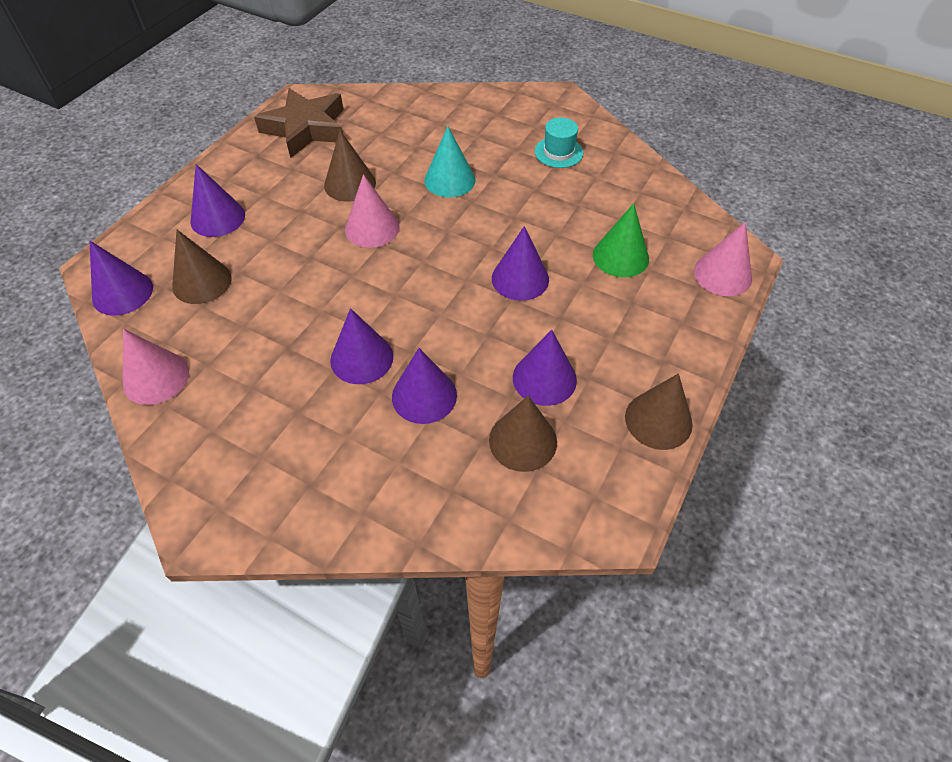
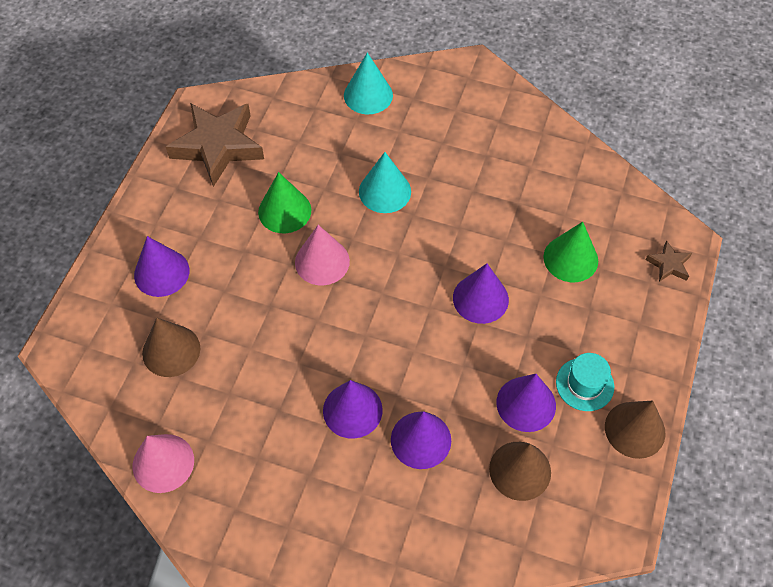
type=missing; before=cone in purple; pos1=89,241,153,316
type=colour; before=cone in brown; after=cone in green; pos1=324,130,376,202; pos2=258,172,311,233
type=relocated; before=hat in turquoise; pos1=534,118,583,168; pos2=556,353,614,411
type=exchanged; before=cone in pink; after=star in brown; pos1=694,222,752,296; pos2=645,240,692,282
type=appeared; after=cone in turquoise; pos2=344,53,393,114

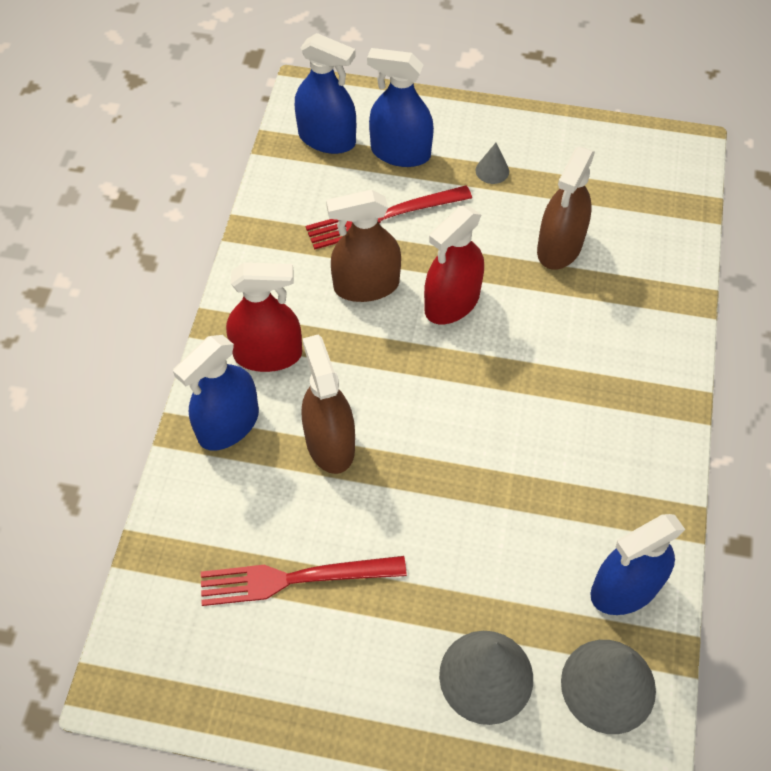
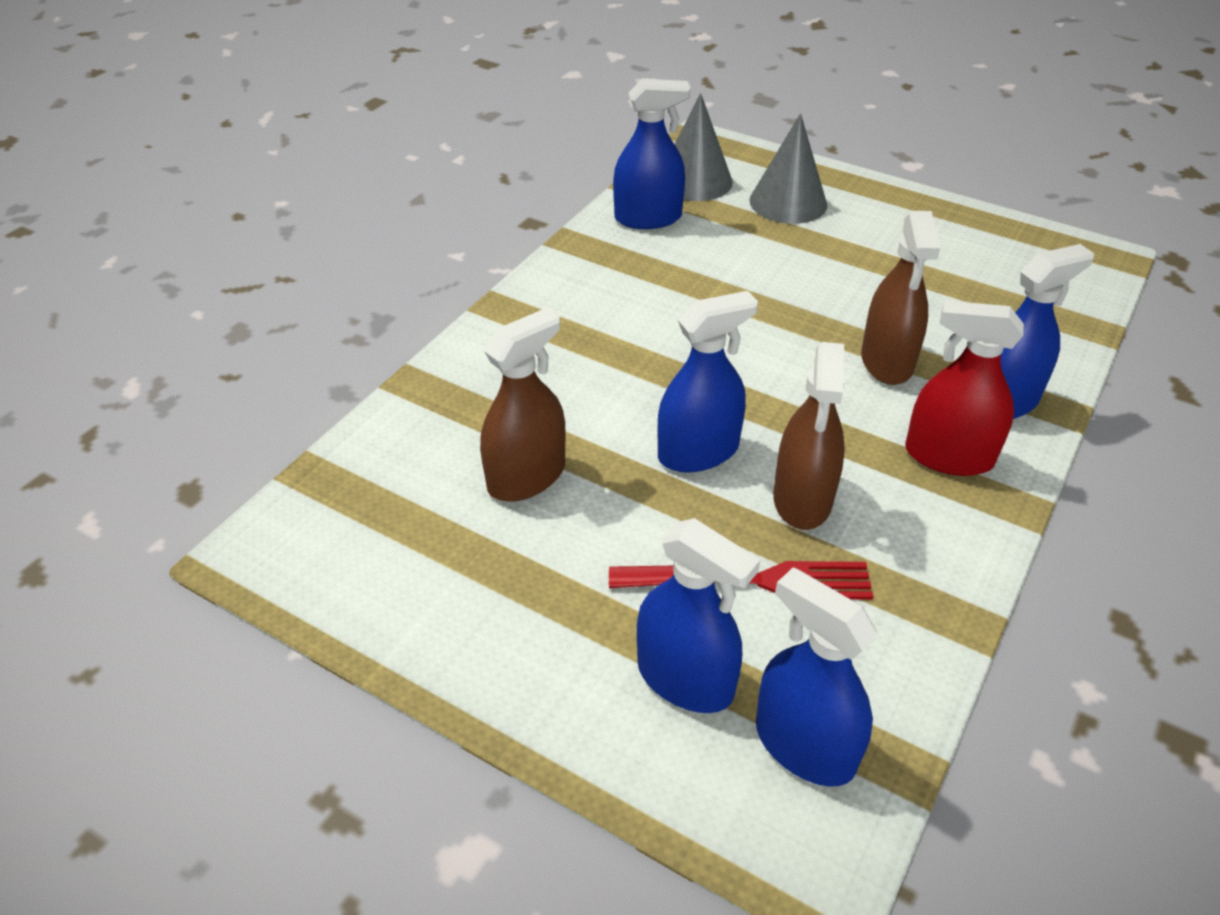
type=missing; before=fork in red; pos1=201,556,407,606
type=spun; before=spray bottle in brown; pos1=326,190,401,302; pos2=773,342,845,530; turn=90
type=colour; before=spray bottle in red; after=spray bottle in blue; pos1=424,205,484,324; pos2=658,291,758,473
type=missing; before=cone in grey; pos1=475,143,509,184

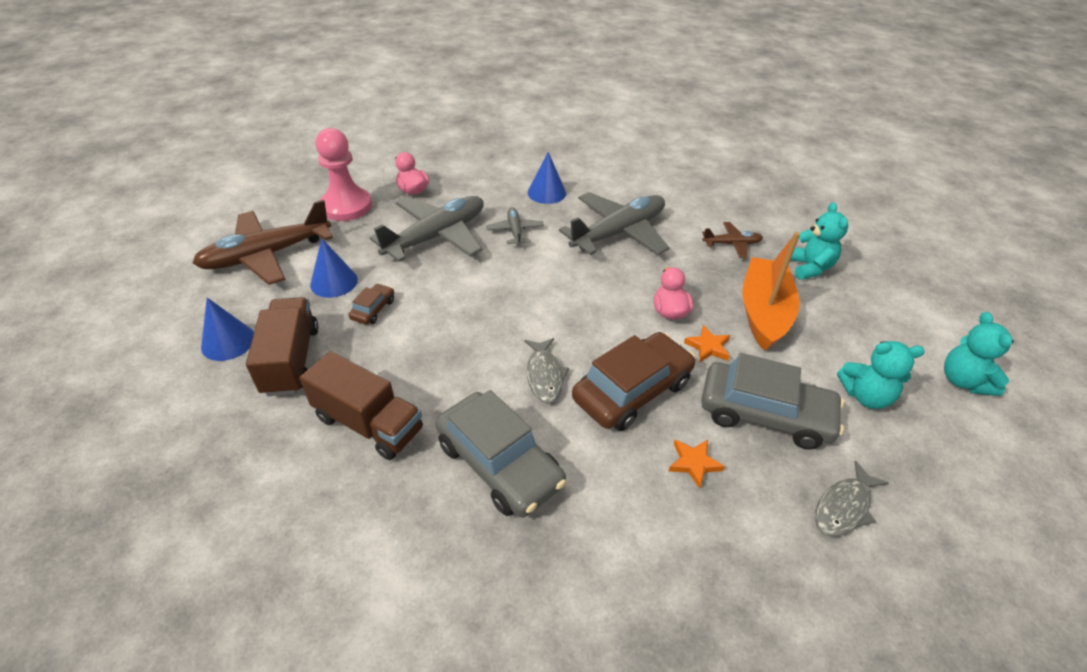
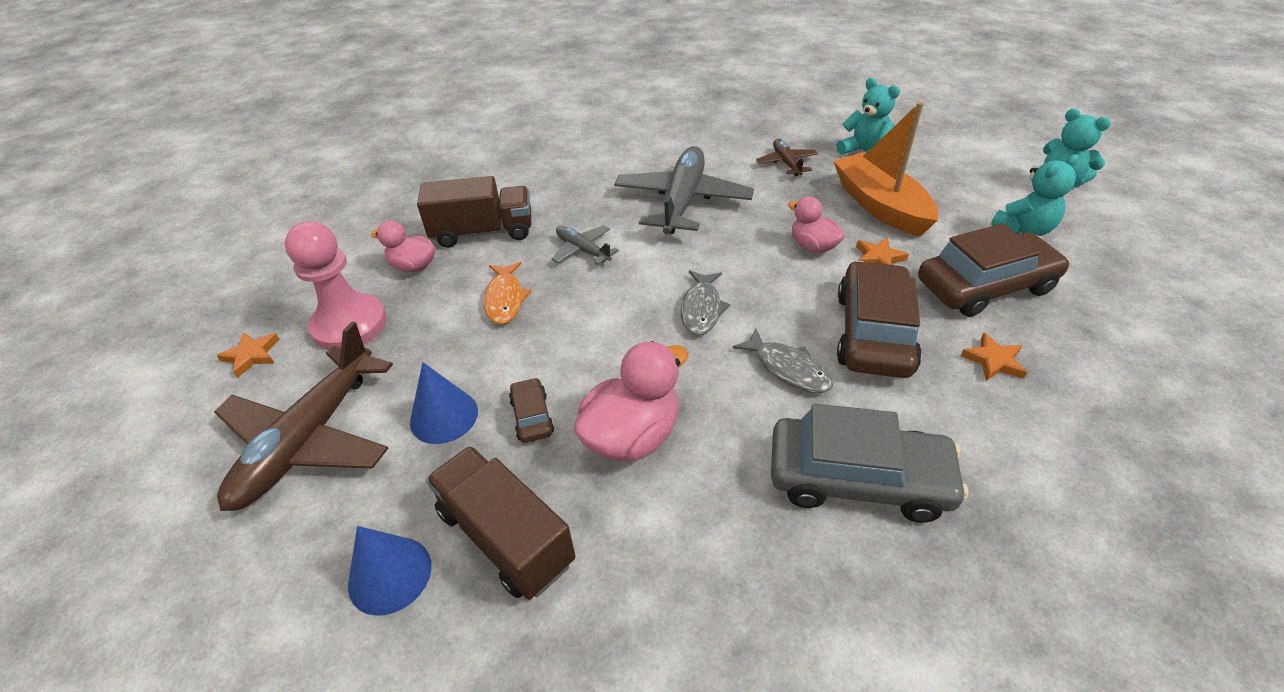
type=relocated; before=truck in brown; pos1=300,351,423,460; pos2=417,176,531,248
type=exchanged; before=plane in grey; after=fish in orange; pos1=369,196,484,262; pos2=484,262,531,324
type=missing; before=cone in blue; pos1=528,152,566,204
type=colour; before=car in grey; after=car in brown; pos1=701,353,844,450; pos2=918,223,1069,317
type=spun; before=plane in brown; pos1=702,222,763,258; pos2=756,139,818,176; turn=-60
type=relocated; before=fish in grey; pos1=815,460,888,536; pos2=681,270,730,336
type=appeared; after=star in orange; pos2=216,332,280,378
type=appeared; after=duck in pink; pos2=574,341,688,461

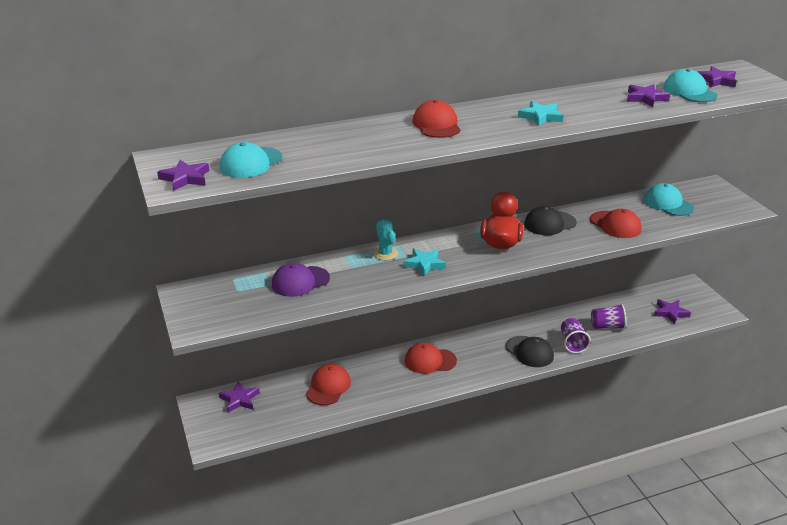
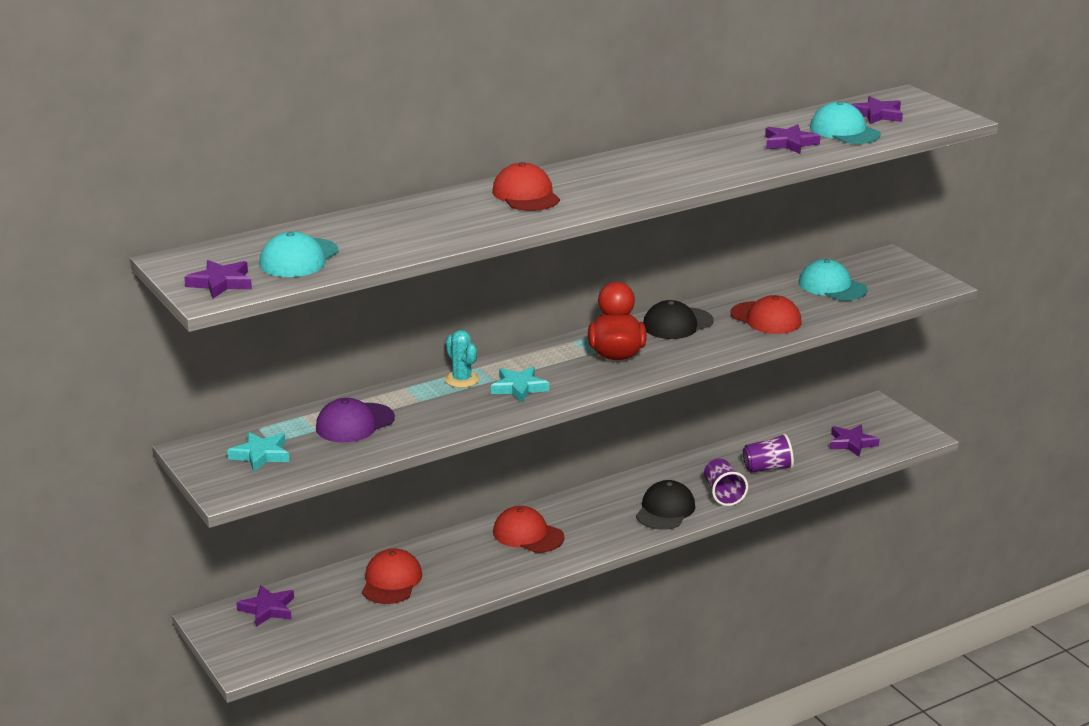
type=spun; before=cap in red; pos1=404,343,457,374; pos2=493,506,564,553; turn=45
type=spun; before=cap in black; pos1=506,336,554,367; pos2=636,480,695,530; turn=-105
type=relocated; before=star in turquoise; pos1=518,101,563,126; pos2=227,432,290,472

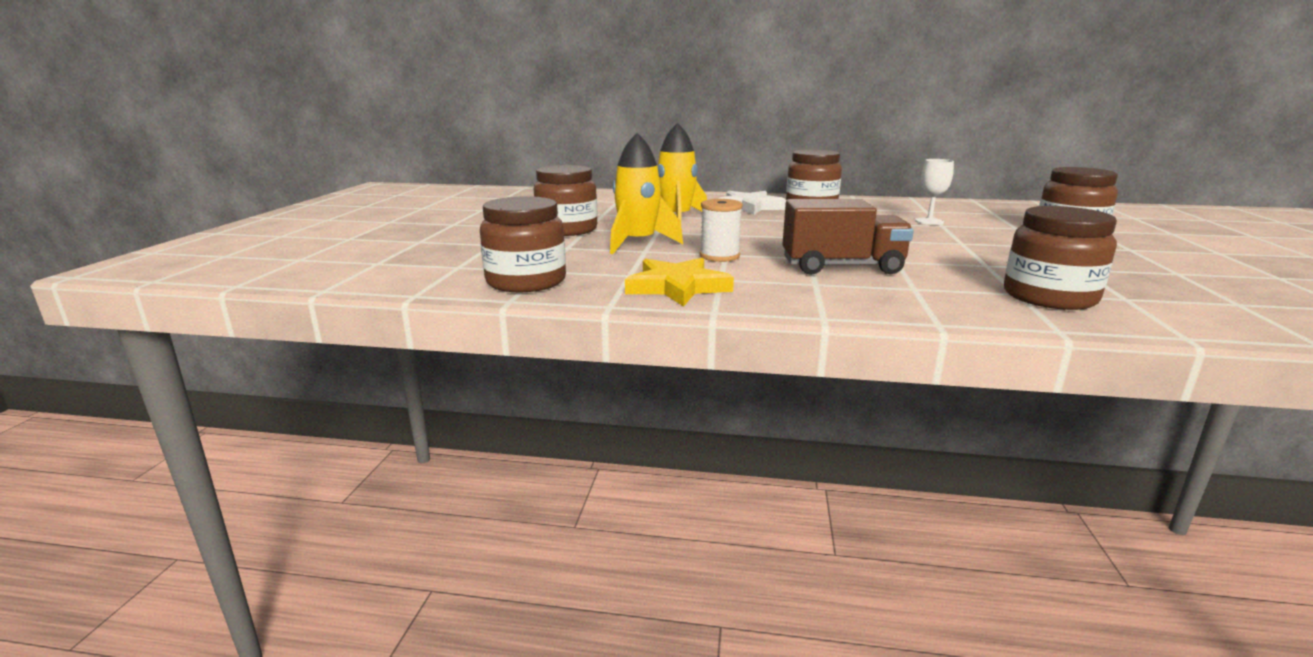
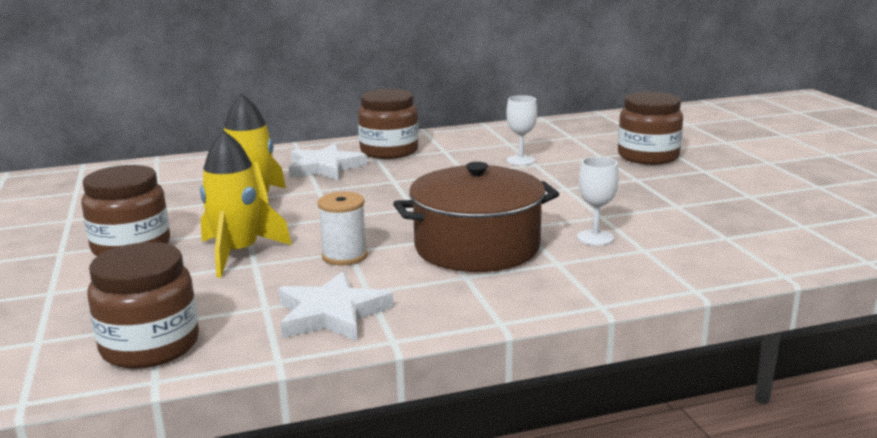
type=colour; before=star in yellow; after=star in white; pos1=625,258,734,307; pos2=278,271,393,342
type=exchanged; before=truck in brown; after=pot in brown; pos1=782,199,914,275; pos2=393,162,559,272
type=missing; before=jar in brown; pos1=1004,206,1117,310
type=appeared; after=goblet in white; pos2=577,157,619,246

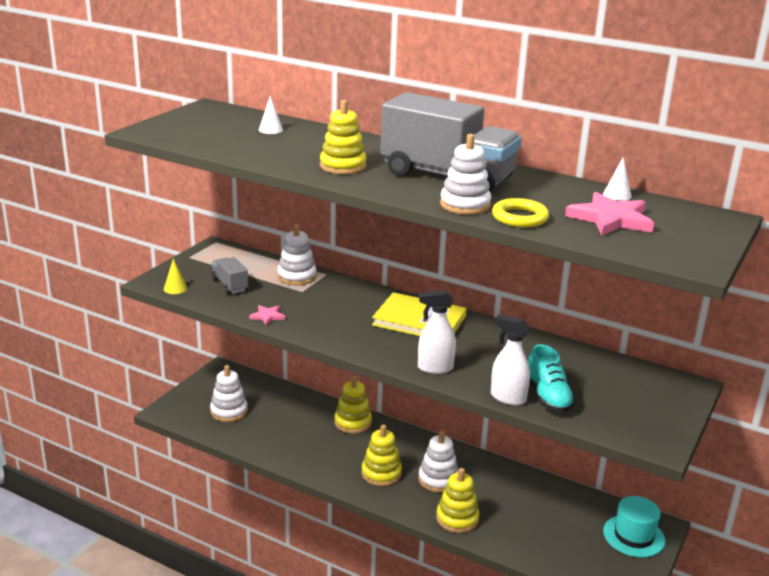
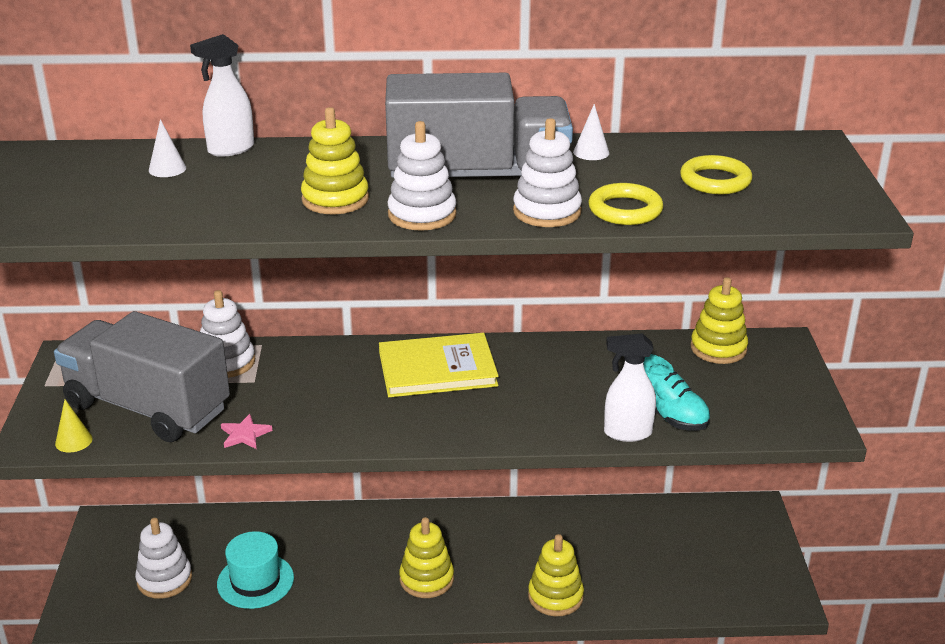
type=size; before=truck in grey; pos1=212,257,248,294; pos2=54,311,230,442; scale=2.27
type=relocated; before=stacking toy in yellow; pos1=334,376,372,434; pos2=691,277,748,364
type=relocated; before=spray bottle in white; pos1=418,290,456,374; pos2=190,34,254,157
type=relocated; before=stacking toy in white; pos1=418,431,459,493; pos2=387,121,457,231
type=exchanged; before=star in pink; after=ring in yellow; pos1=565,192,654,236; pos2=680,155,752,194
type=relocated; before=cone in white; pos1=603,157,632,201; pos2=573,104,610,160
type=relocated; before=hat in turquoise; pos1=603,496,665,557; pos2=217,531,294,609

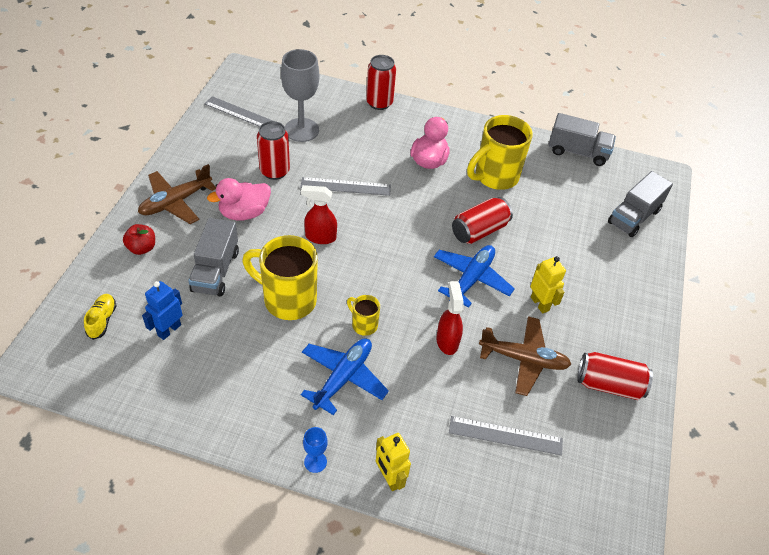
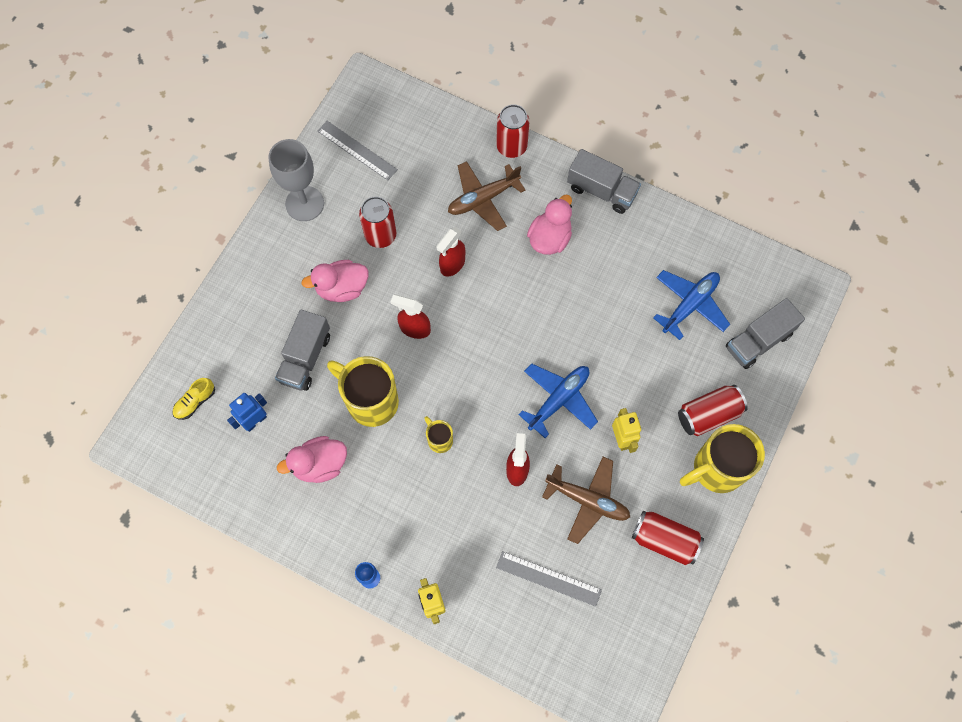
type=spun; before=shoe in yellow; pos1=84,294,117,340; pos2=172,378,215,420; turn=-150
type=missing; before=apple in red; pos1=123,224,155,255
type=relocated; before=plane in brown; pos1=138,164,216,224; pos2=448,161,526,231
type=relocated; before=goblet in grey; pos1=281,49,319,142; pos2=268,139,324,221
type=exchanged; before=ruler in grey; after=spray bottle in red; pos1=300,177,391,196; pos2=436,227,466,277
type=relocated; before=plane in blue; pos1=301,338,389,415; pos2=653,270,730,340
type=relocated; before=can in red; pos1=452,197,513,244; pos2=678,385,748,436
type=relocated; before=mug in yellow; pos1=467,115,533,190; pos2=680,424,765,493
type=relocated; before=truck in grey; pos1=549,113,616,166; pos2=567,149,641,214
type=appeared; after=duck in pink; pos2=277,436,347,483

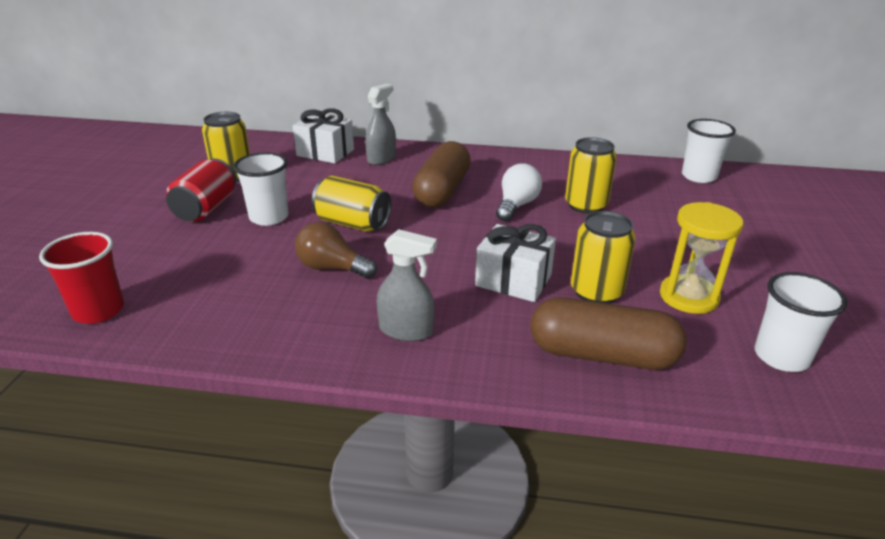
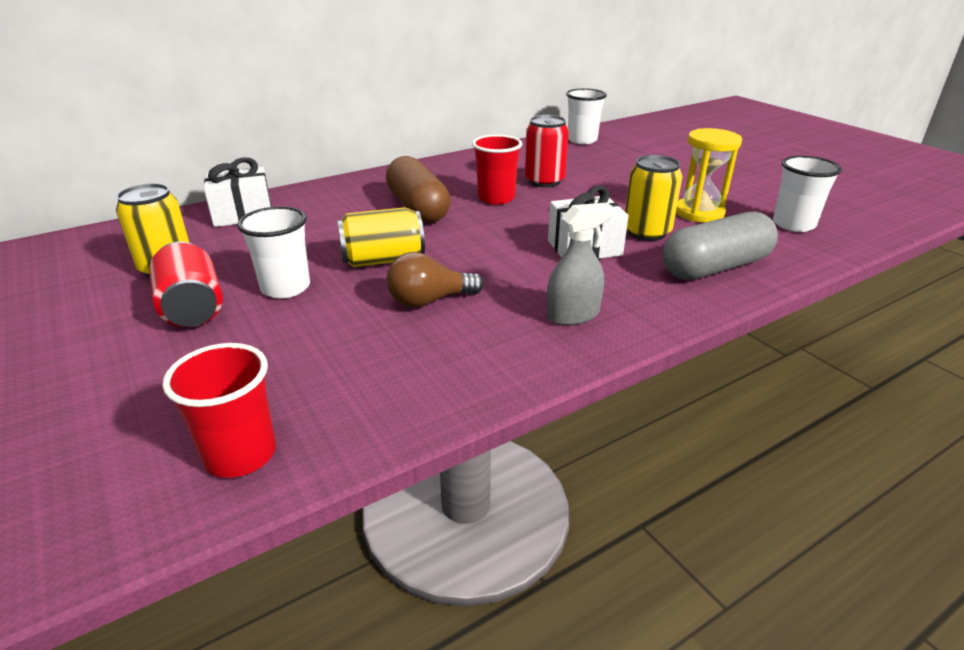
type=missing; before=spray bottle in grey; pos1=365,83,396,165
type=exchanged; before=light bulb in white; after=cup in red; pos1=496,163,542,221; pos2=472,135,522,205
type=colour; before=capsule in brown; after=capsule in grey; pos1=530,297,687,370; pos2=662,212,778,280
type=colour; before=can in yellow; after=can in red; pos1=565,137,617,214; pos2=524,115,569,188

